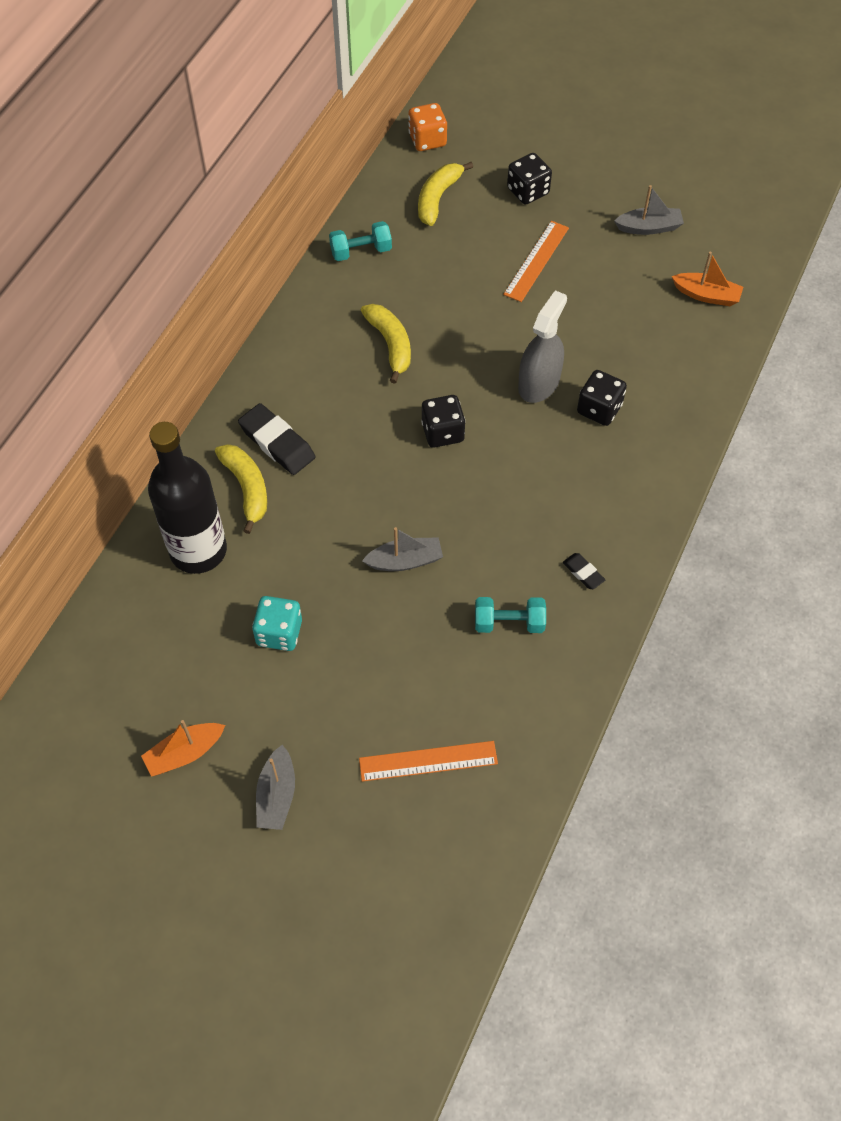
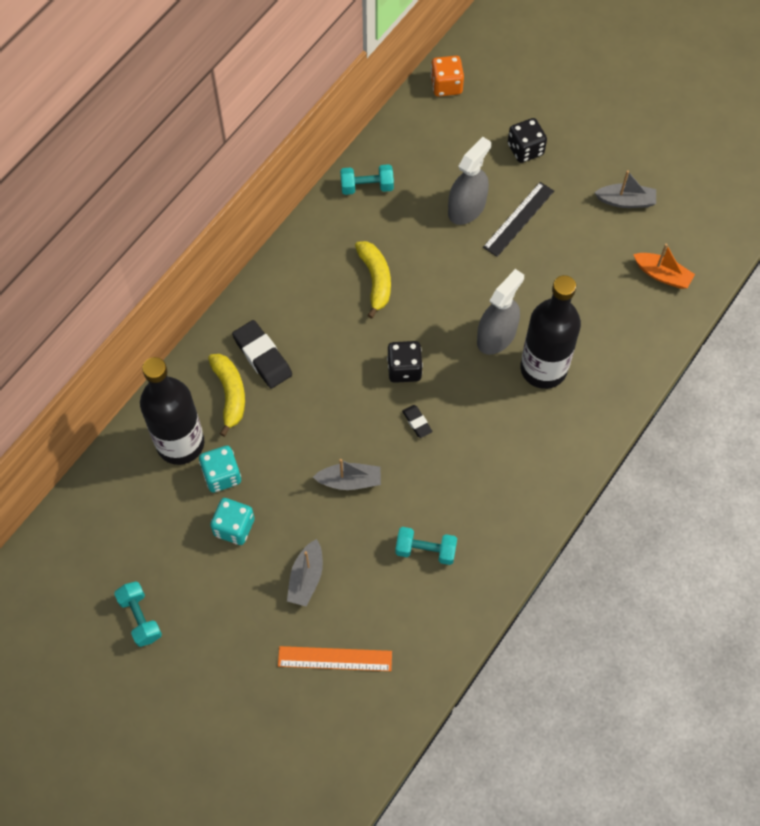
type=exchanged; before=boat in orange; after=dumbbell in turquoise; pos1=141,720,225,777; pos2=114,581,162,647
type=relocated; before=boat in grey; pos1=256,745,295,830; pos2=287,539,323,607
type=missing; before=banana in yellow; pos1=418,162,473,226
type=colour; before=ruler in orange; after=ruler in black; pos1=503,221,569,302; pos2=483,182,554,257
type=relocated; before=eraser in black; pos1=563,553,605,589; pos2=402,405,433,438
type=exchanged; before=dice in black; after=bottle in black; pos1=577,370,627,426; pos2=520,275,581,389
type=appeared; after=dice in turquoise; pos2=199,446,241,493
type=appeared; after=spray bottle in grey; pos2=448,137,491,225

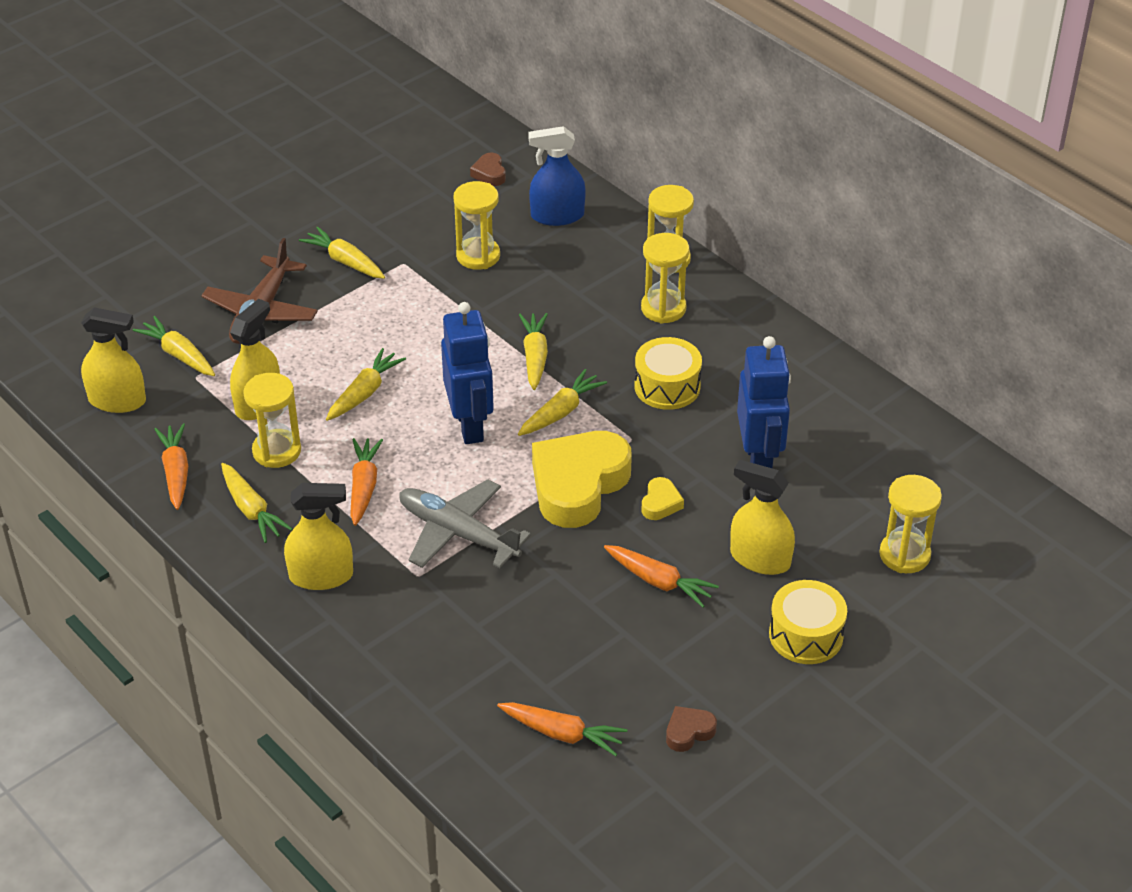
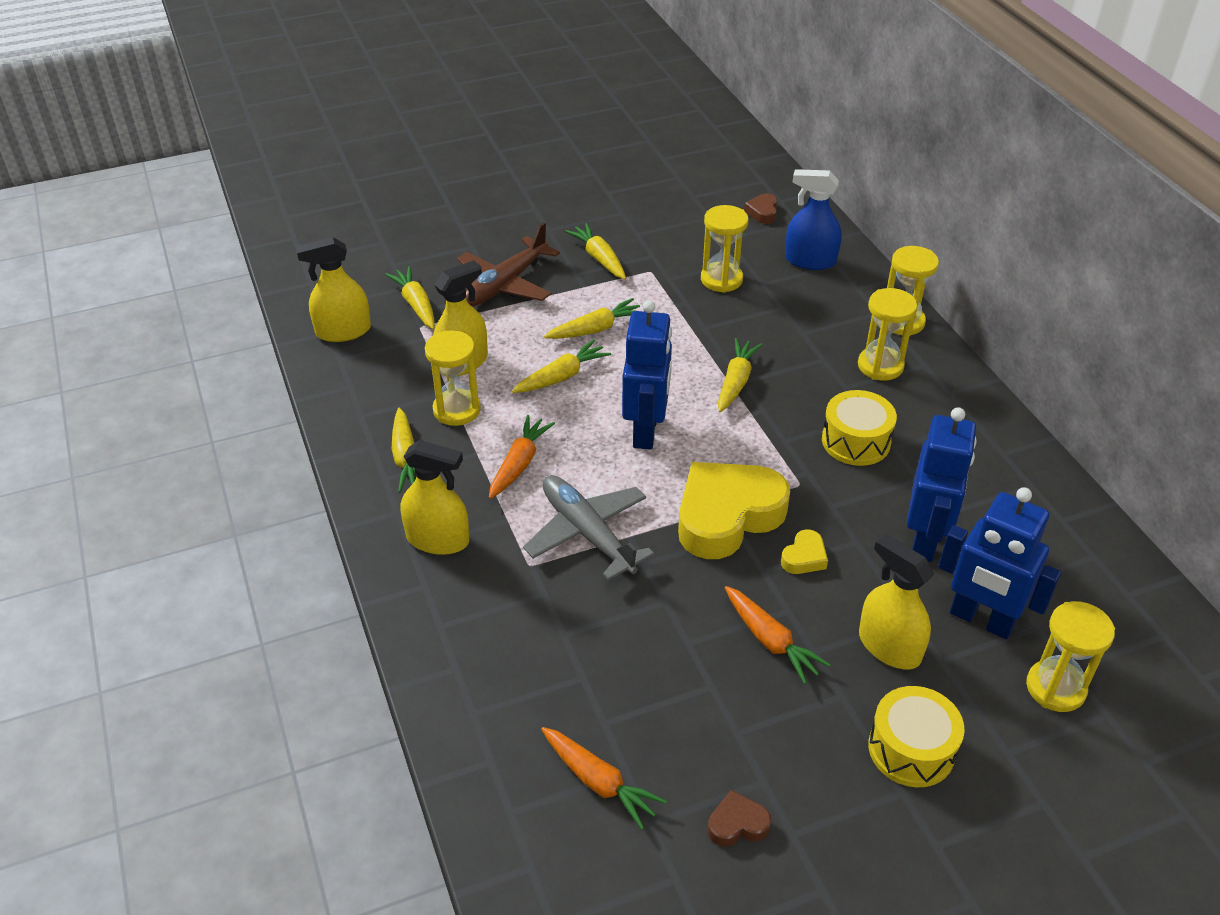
type=spun; before=spray bottle in yellow; pos1=81,307,146,413; pos2=296,237,371,342; turn=135
type=missing; before=carrot in orange; pos1=154,423,188,510
type=relocated; before=carrot in yellow; pos1=518,369,607,436; pos2=544,298,640,339
type=appeared; after=robot in blue; pos2=938,487,1061,639

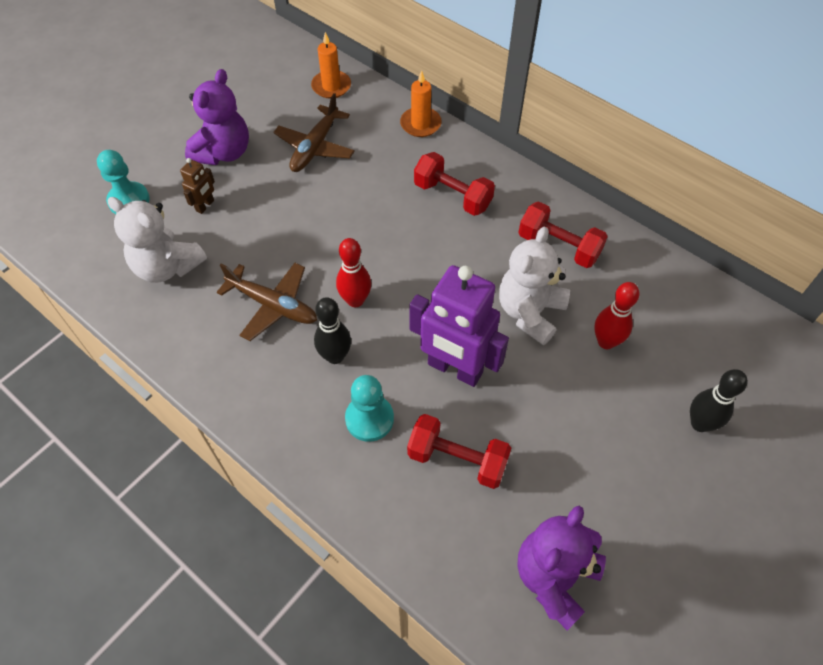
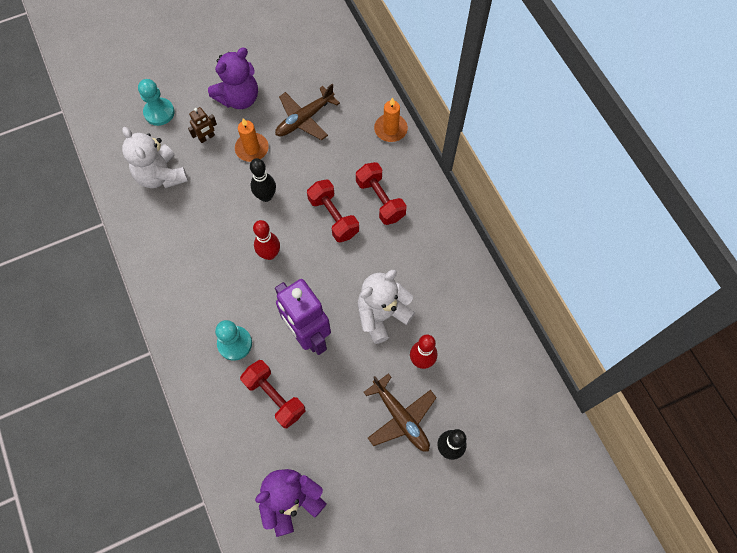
type=relocated; before=plane in brown; pos1=217,263,317,341; pos2=364,373,437,452
type=relocated; before=candle in orange; pos1=311,32,351,99; pos2=235,118,269,162
type=relocated; before=bowling pin in black; pos1=314,297,351,364; pos2=250,158,276,202
type=relocated; before=dumbbell in red; pos1=518,201,608,268; pos2=307,179,359,242

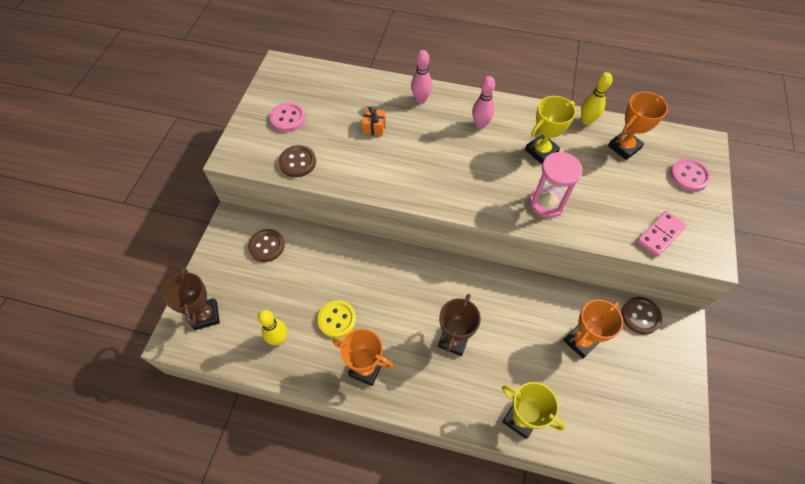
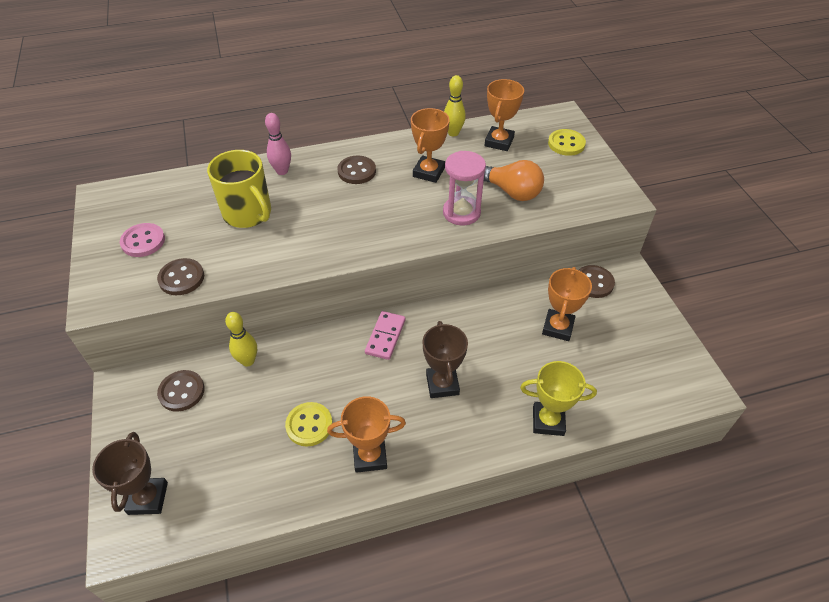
type=spun; before=trophy in brown; pos1=162,268,220,330; pos2=92,432,168,515; turn=45
type=relocated; before=bowling pin in yellow; pos1=257,310,287,345; pos2=225,312,257,367
type=exchanged; before=gift in orange; after=mug in yellow; pos1=362,106,386,136; pos2=207,150,271,228
type=exchanged; before=bowling pin in pink; after=button in brown; pos1=472,76,495,129; pos2=338,156,376,184
type=colour; before=trophy in yellow; after=trophy in orange; pos1=525,96,576,164; pos2=411,108,450,183
type=relocated; before=domino in pink; pos1=637,211,687,257; pos2=365,311,405,360
type=colour; before=button in pink; after=button in yellow; pos1=670,158,711,191; pos2=548,129,586,156
type=appeared; after=light bulb in orange; pos2=484,160,544,201

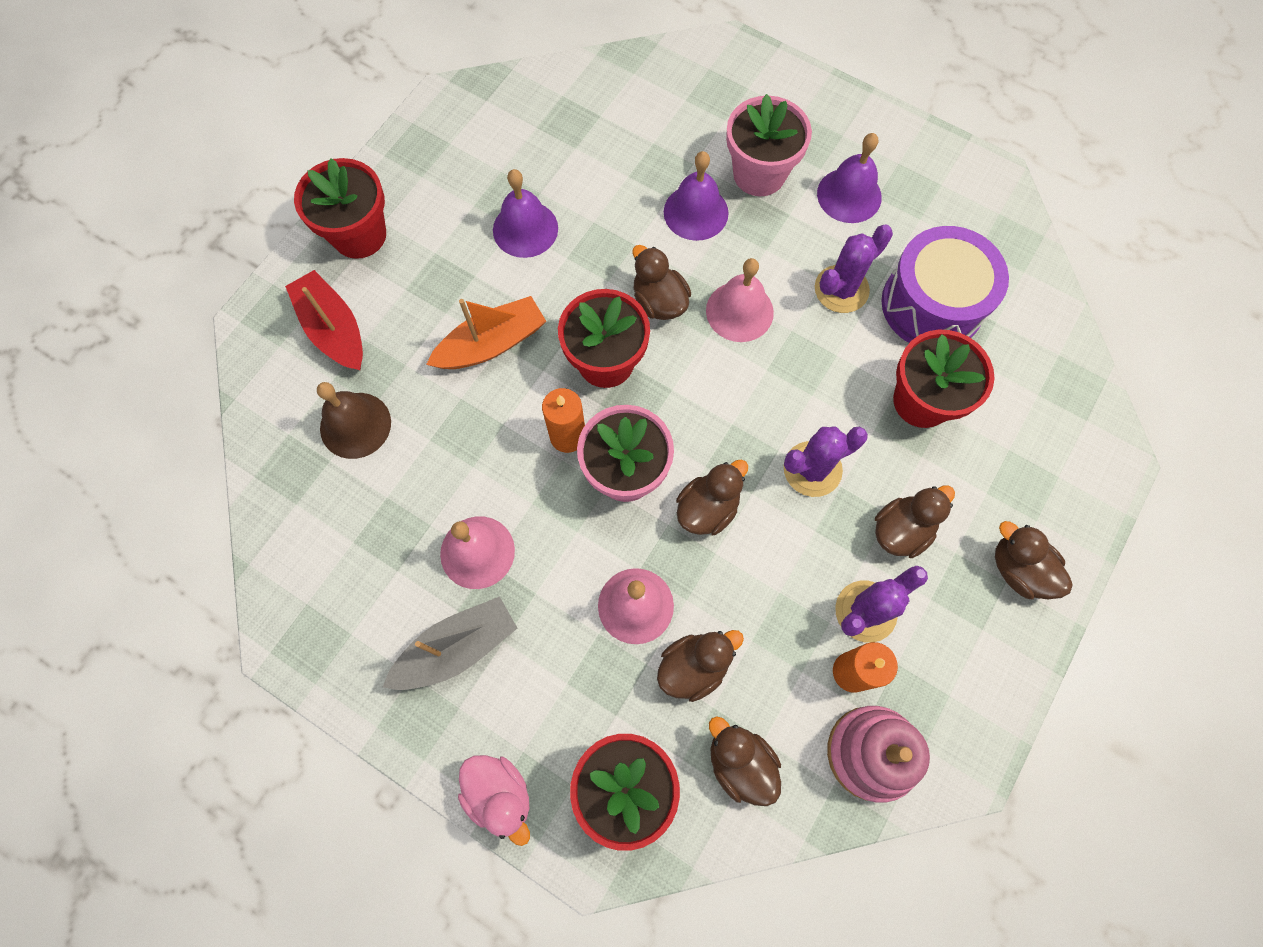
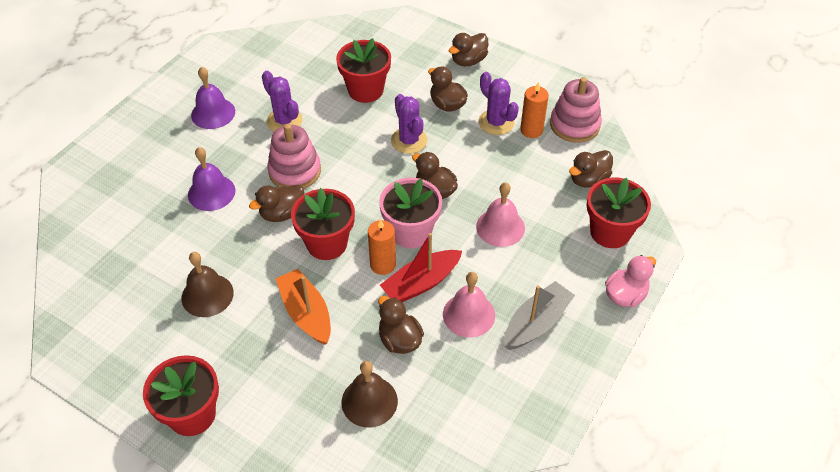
type=relocated; before=boat in red; pos1=285,270,363,370; pos2=380,233,462,302
type=spun; before=boat in grey; pos1=383,596,517,690; pos2=504,281,575,350; turn=75
type=colour; before=bell in purple; after=bell in brown; pos1=493,169,558,258; pos2=181,252,234,317
type=relocated; before=duck in brown; pos1=657,630,744,702; pos2=378,296,424,354
type=exchanged; before=bell in pink; after=stacking toy in pink; pos1=706,258,774,342; pos2=267,124,321,189
type=missing; before=flower pot in pink; pos1=726,94,812,196
type=missing; before=drum in purple; pos1=881,226,1009,343

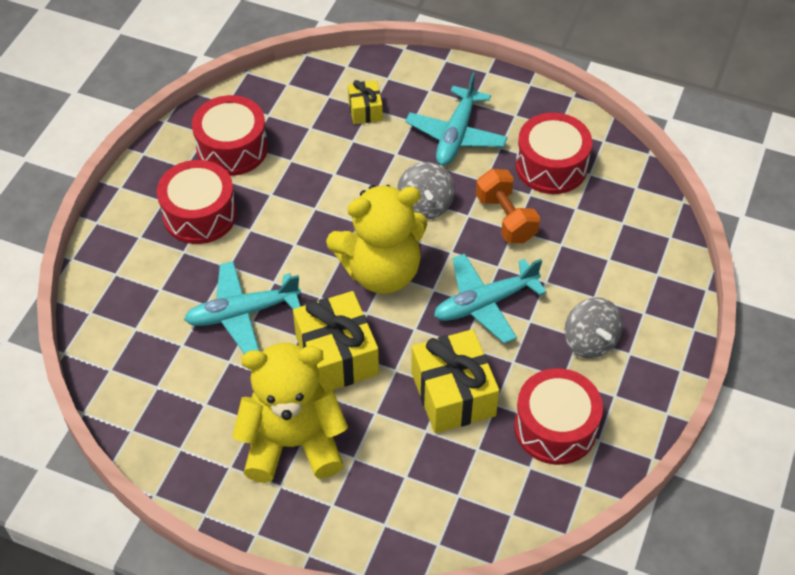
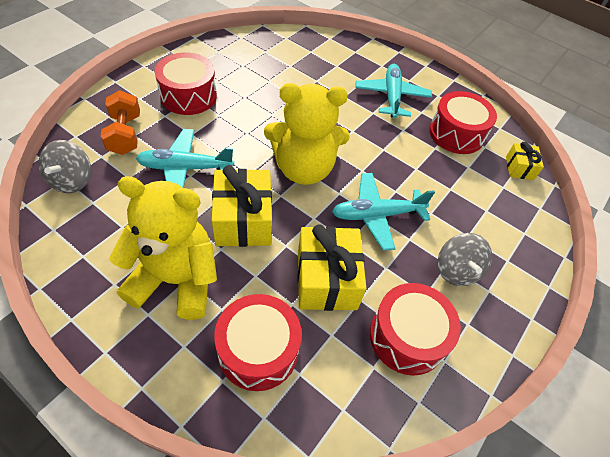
type=relocated; before=drum in red; pos1=192,95,268,176; pos2=214,294,302,391
type=relocated; before=gift in yellow; pos1=348,80,383,124; pos2=506,142,544,180
type=relocated; before=spinning top in grey; pos1=397,162,455,219; pos2=39,140,91,193
type=spun; before=plane in turquoise; pos1=405,73,508,166; pos2=355,64,432,119; turn=150
type=relocated; before=dumbbell in orange; pos1=476,169,540,243; pos2=101,90,140,155

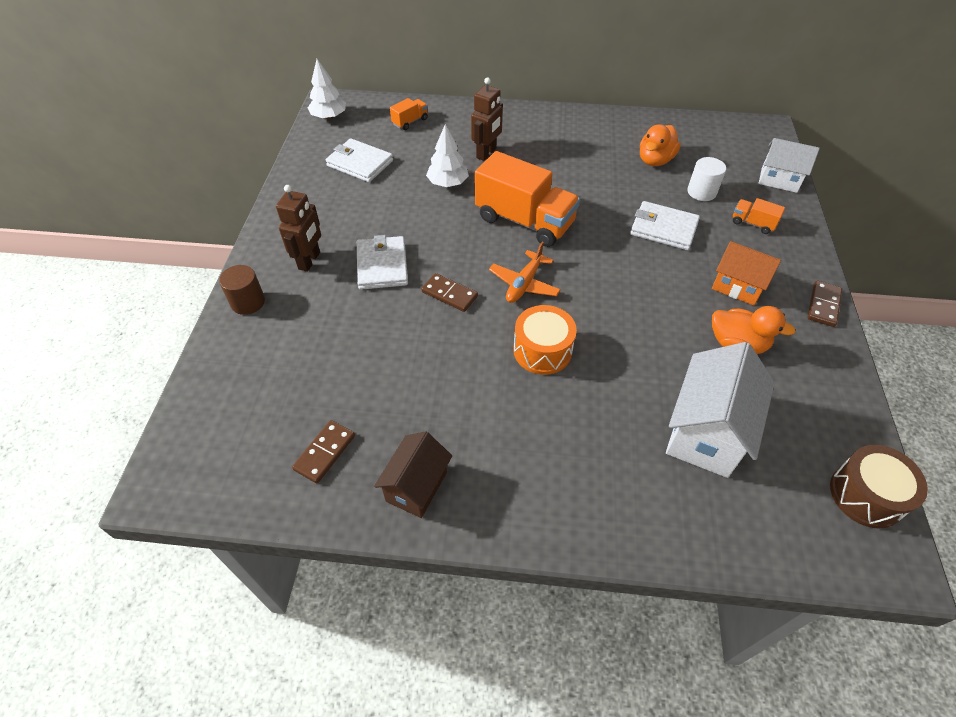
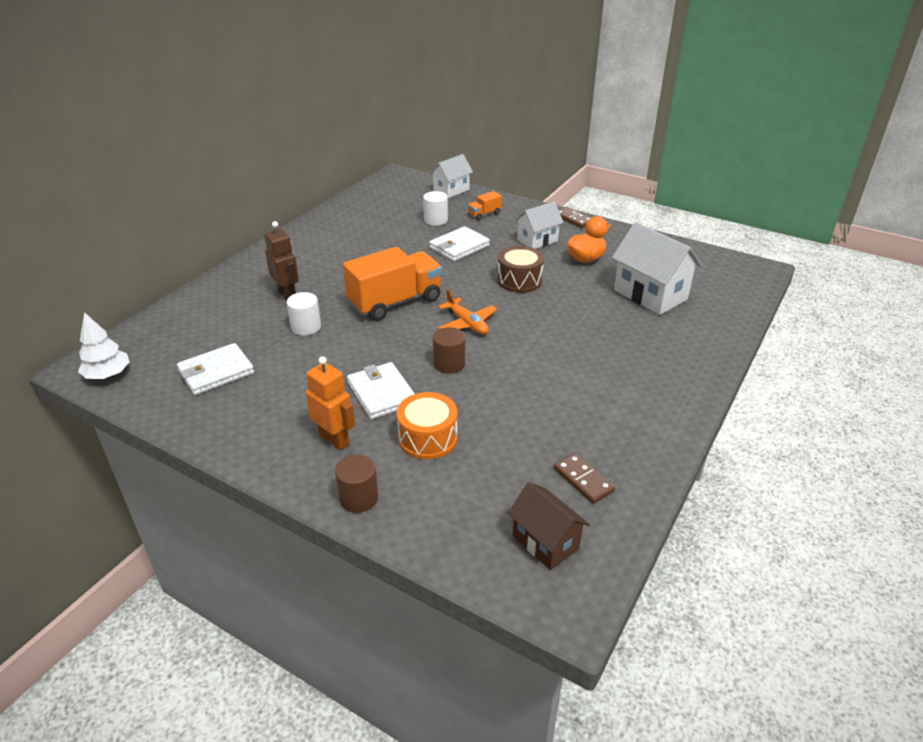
type=colour; before=robot in brown; after=robot in orange; pos1=276,185,321,272; pos2=306,356,355,450
type=spun; before=wallet in white; pos1=357,235,408,290; pos2=347,362,415,419; turn=45
type=relocated; before=house in brown; pos1=374,431,452,518; pos2=508,482,590,570
type=missing; before=truck in orange; pos1=390,98,428,130
type=exchanged; before=domino in brown; after=cylinder in brown; pos1=421,273,478,312; pos2=433,327,465,374
type=exchanged; before=tree in white; after=cylinder in white; pos1=426,124,469,187; pos2=287,292,321,335
type=relocated; before=drum in orange; pos1=513,305,577,375; pos2=397,392,457,459
type=missing; before=duck in orange; pos1=640,124,681,166
type=colour; before=house in orange; after=house in white; pos1=712,241,781,306; pos2=515,202,564,249
type=relocated; before=drum in brown; pos1=830,445,928,529; pos2=497,246,544,293

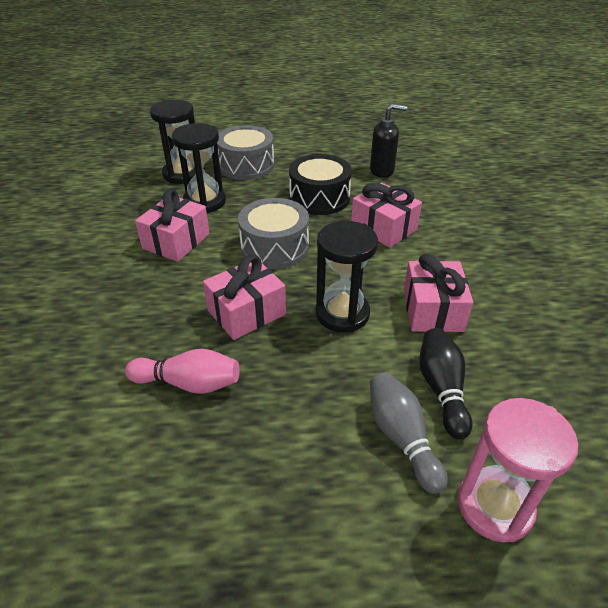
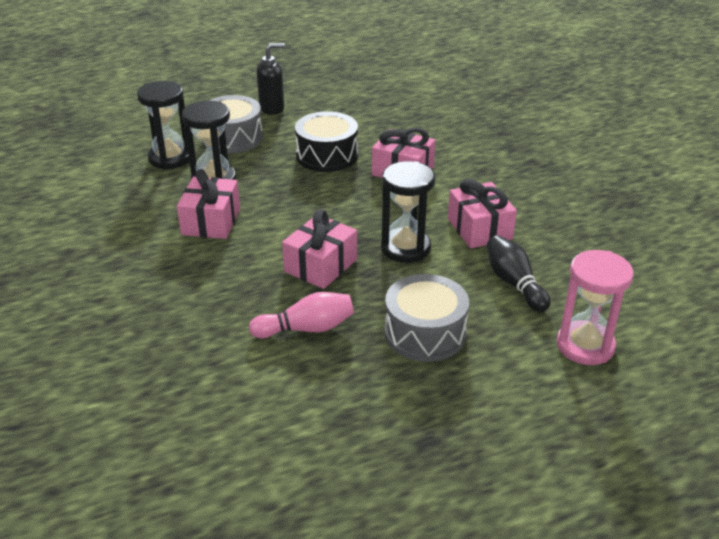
type=relocated; before=drum in grey; pos1=238,198,309,269; pos2=385,274,469,362
type=relocated; before=soap dispenser in black; pos1=370,104,407,178; pos2=257,43,285,115
type=missing; before=bowling pin in grey; pos1=370,372,448,494

